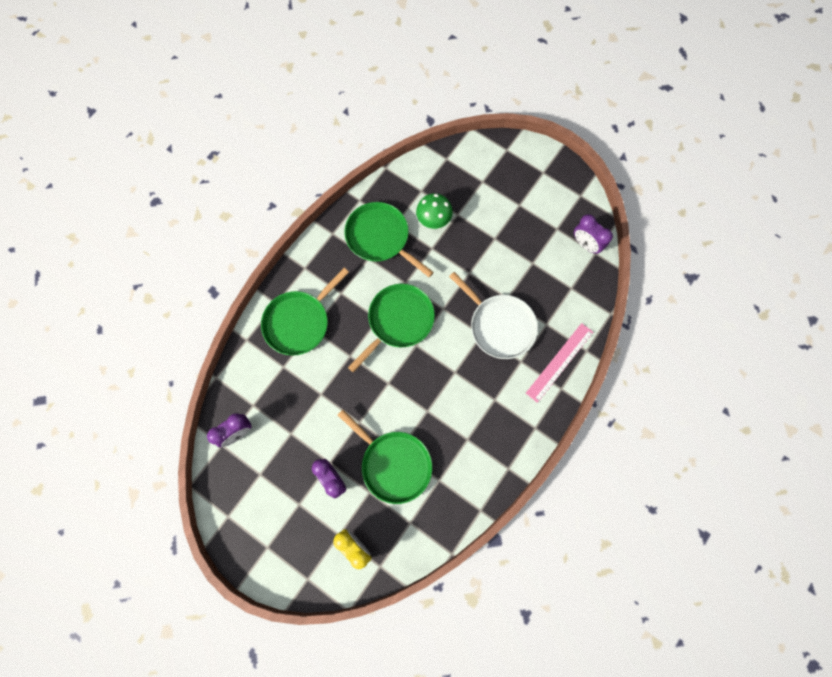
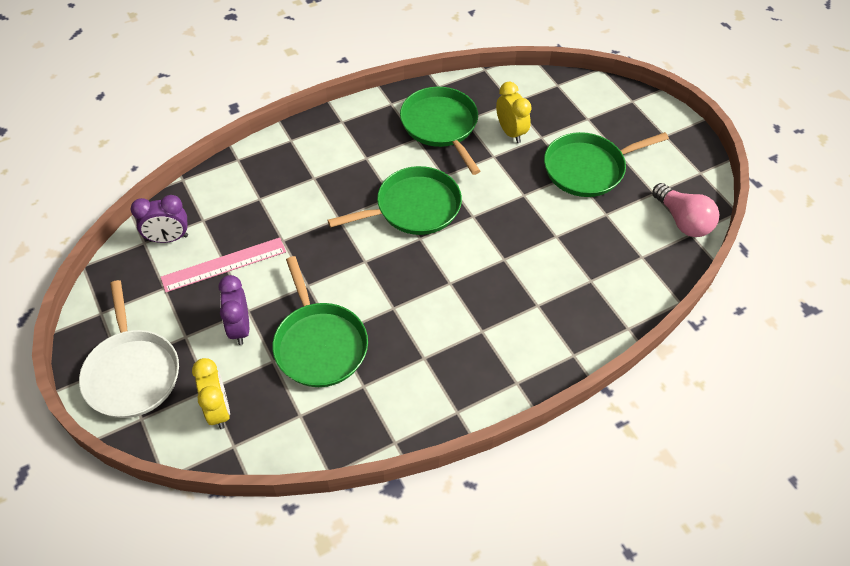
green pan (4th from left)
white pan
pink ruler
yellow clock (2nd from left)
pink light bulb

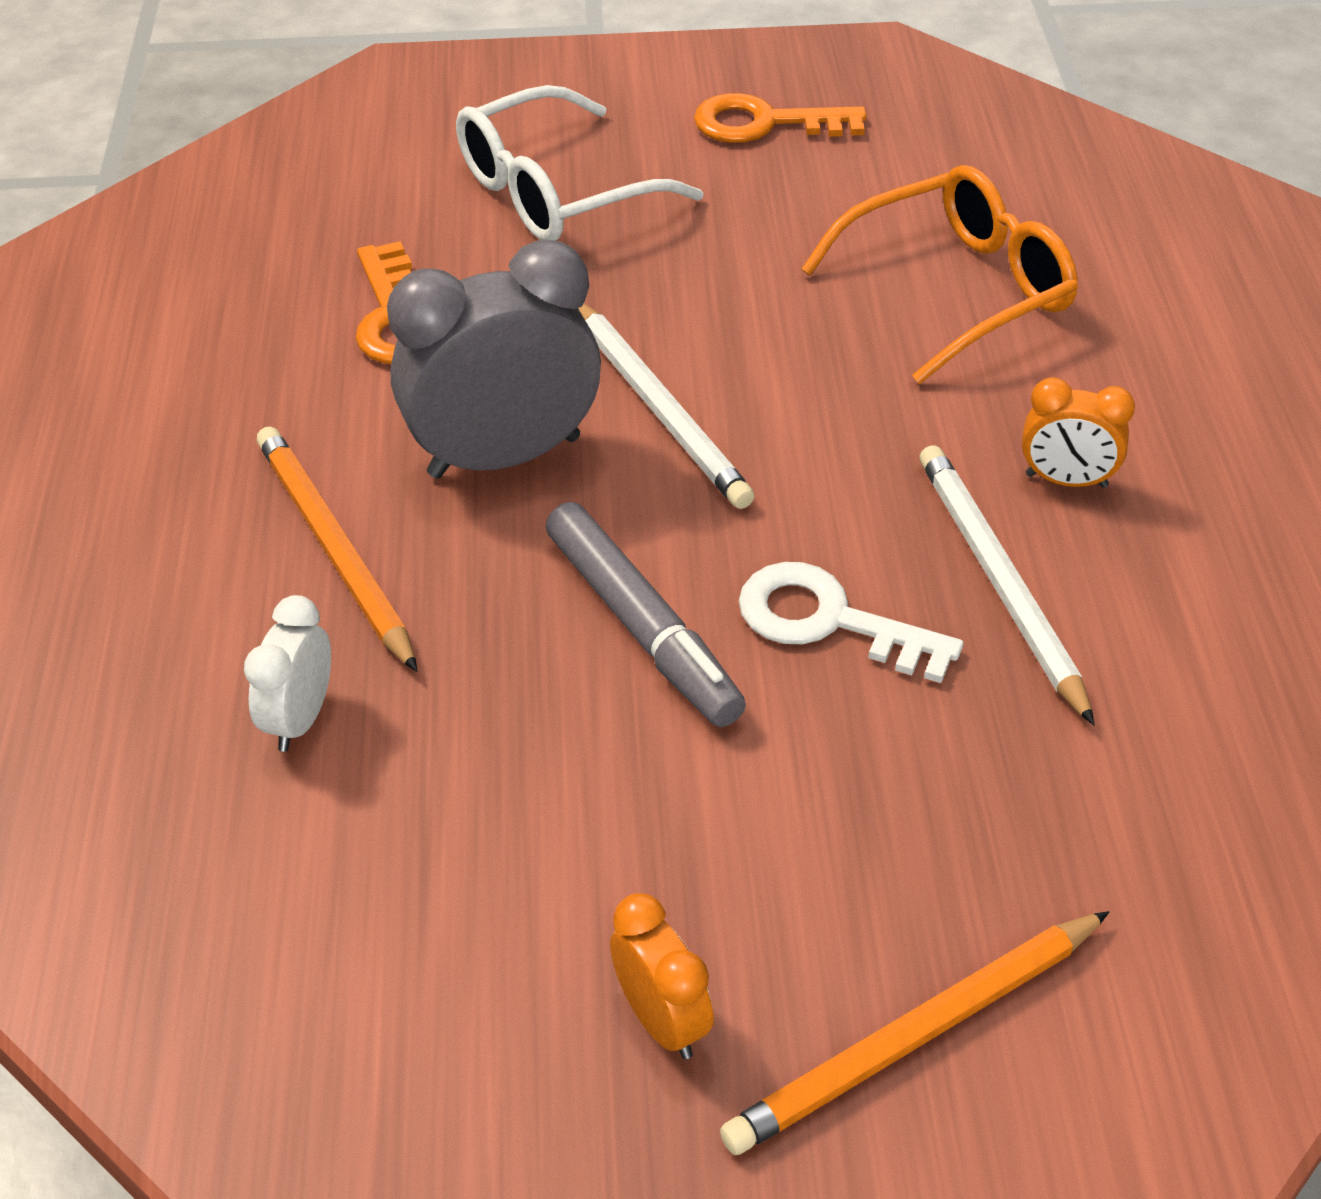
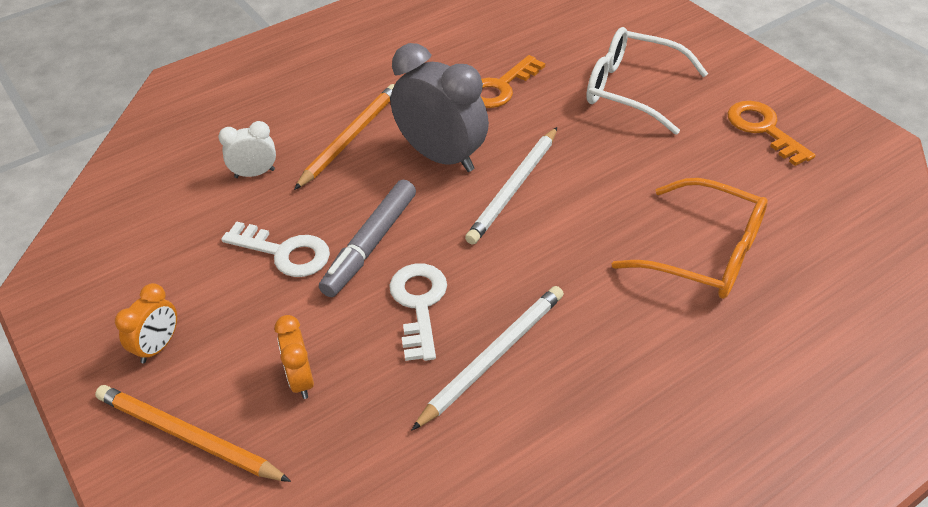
white key (1st from left)
orange clock (2nd from left)

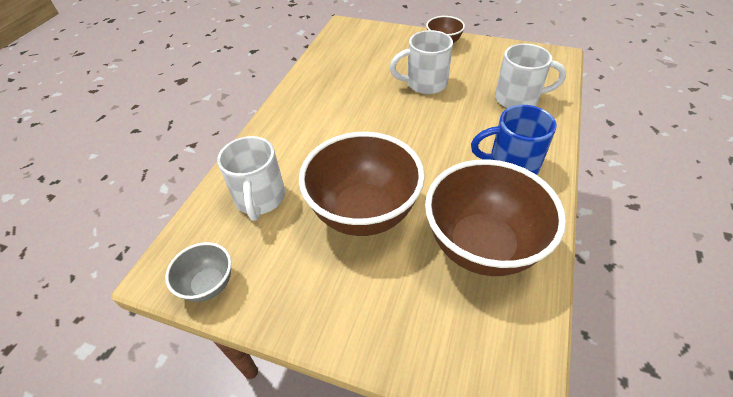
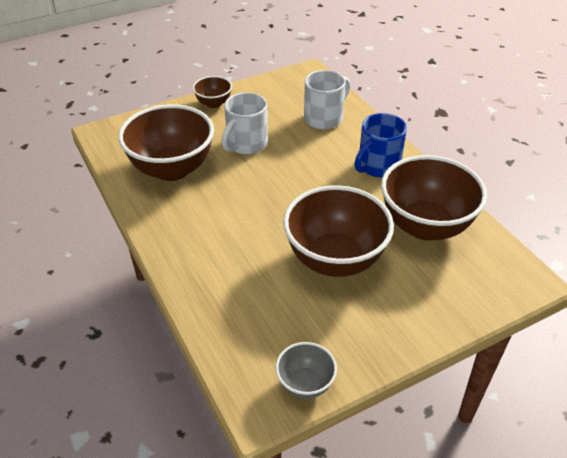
white mug (1st from left in the first image)
brown bowl (1st from left)

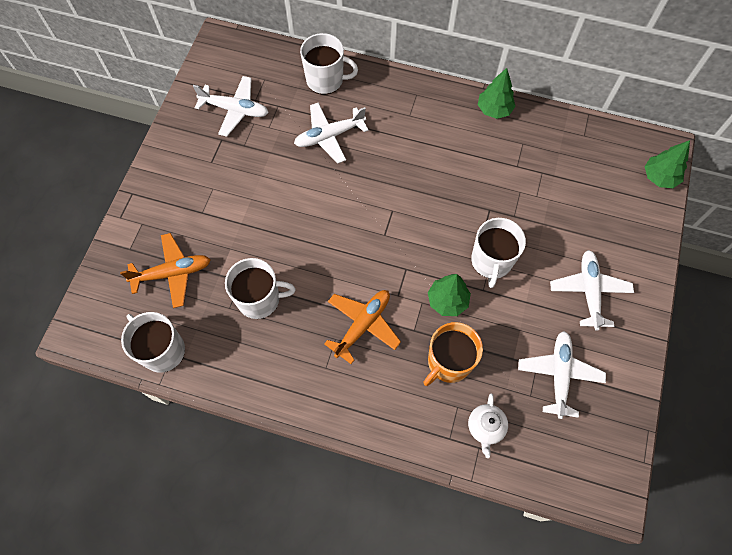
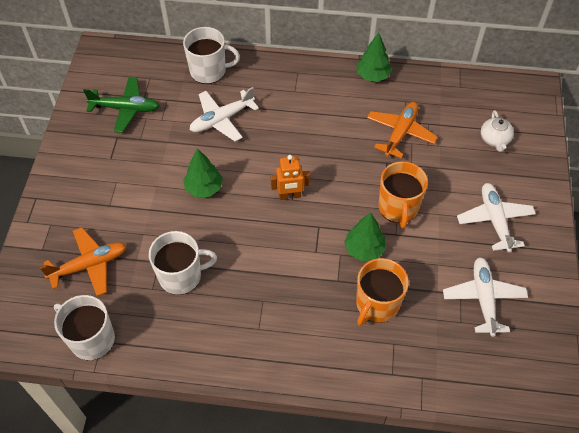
orange robot
orange plane (2nd from left)
white teapot
green tree (1st from left)
green plane
orange mug (2nd from left)

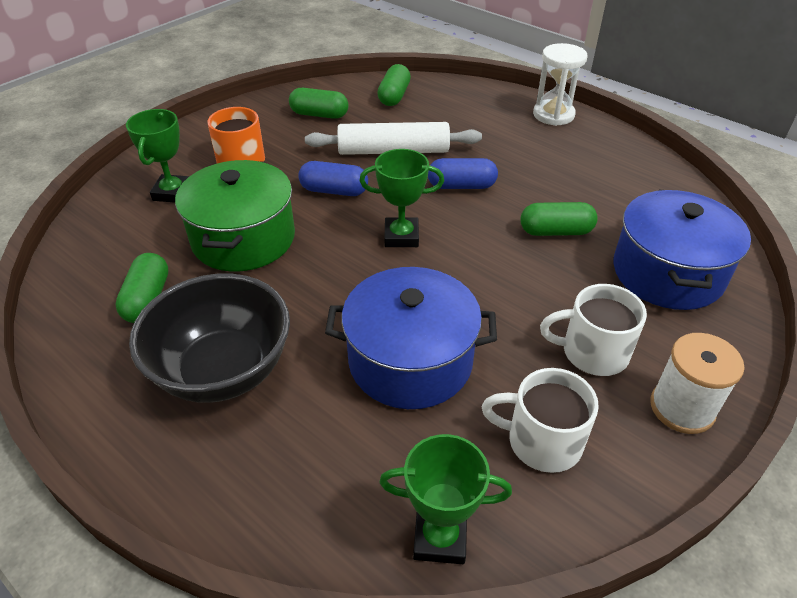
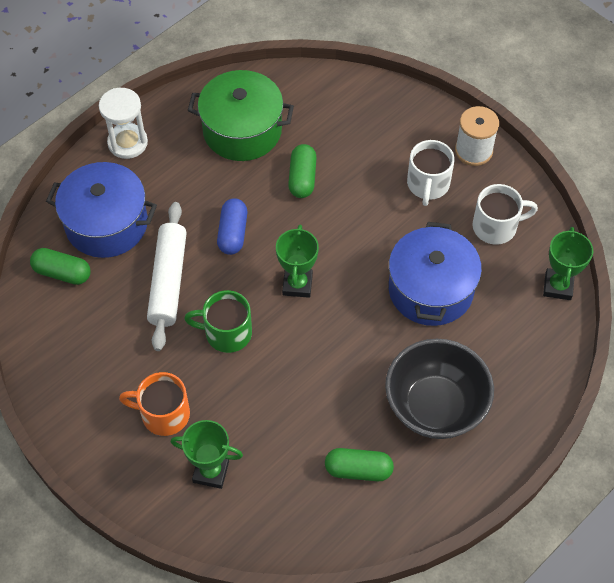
green capsule (2nd from left in the first image)
green pot
blue pot (1st from left)
green mug
white mug (2nd from left)

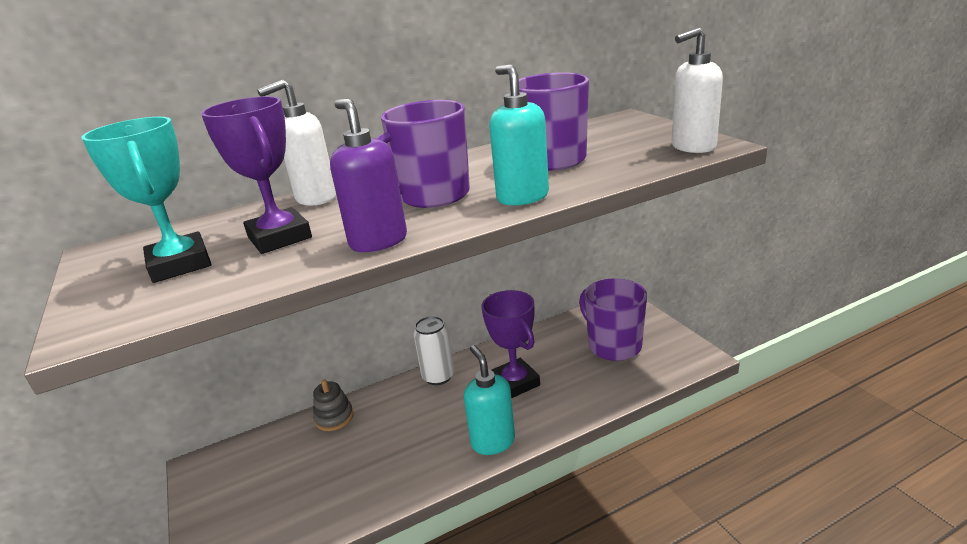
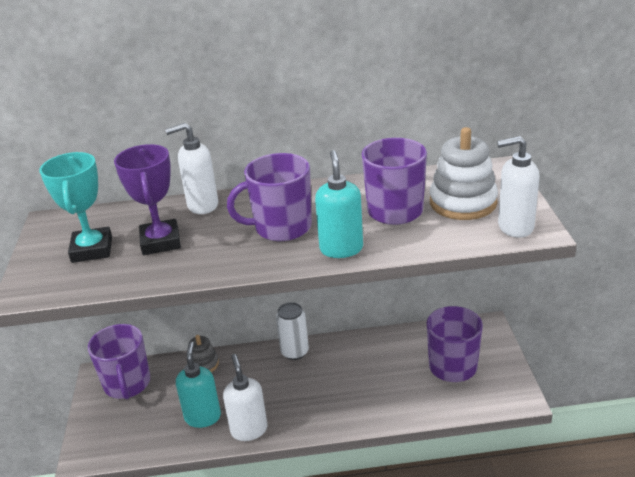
purple soap dispenser
purple trophy (2nd from left in the first image)
purple mug (1st from left)
white soap dispenser (2nd from left)
white stacking toy
turquoise soap dispenser (1st from left)

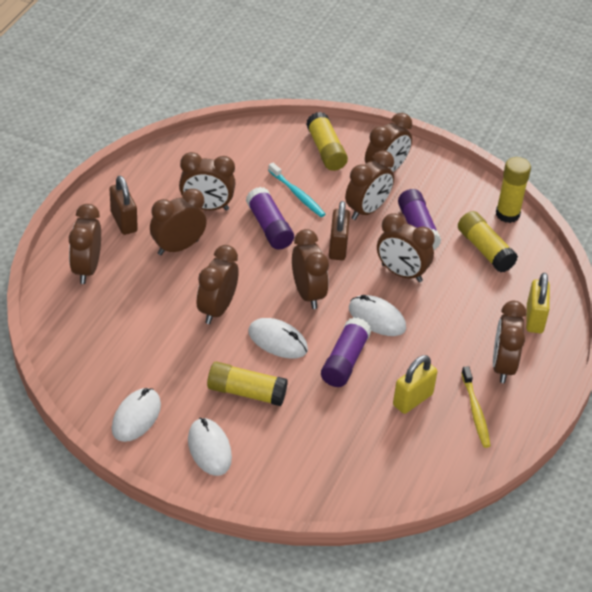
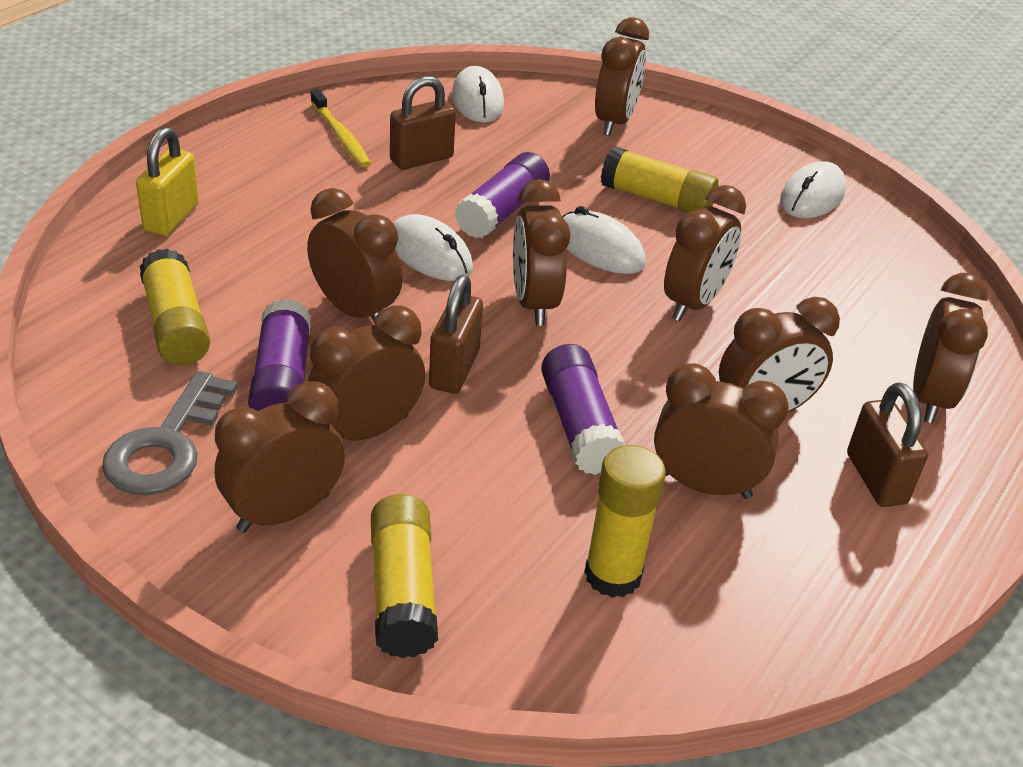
turquoise toothbrush
grey key
white mouse (2nd from left)
brown clock (5th from left)
yellow glue stick (3rd from left)
brown padlock (1st from left)
yellow toothbrush

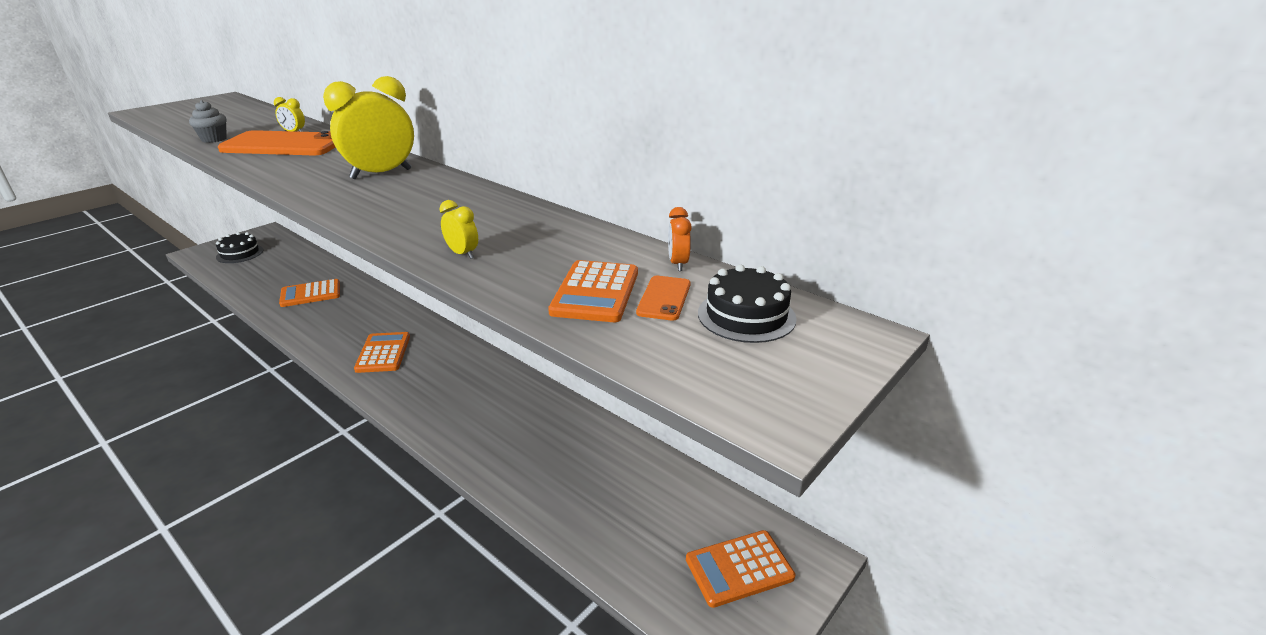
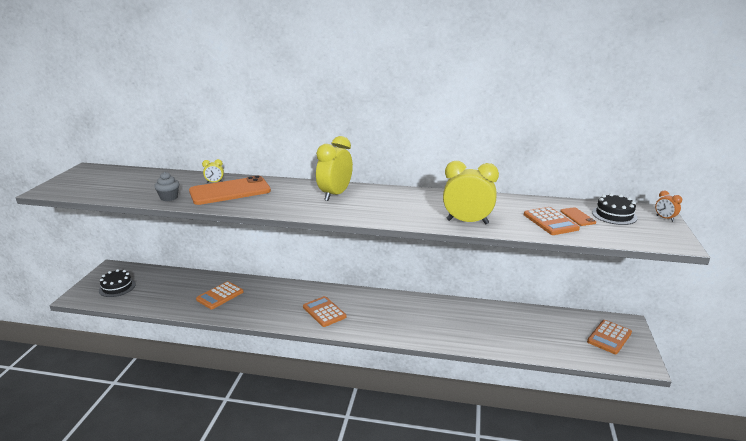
orange clock
yellow clock (3rd from left)

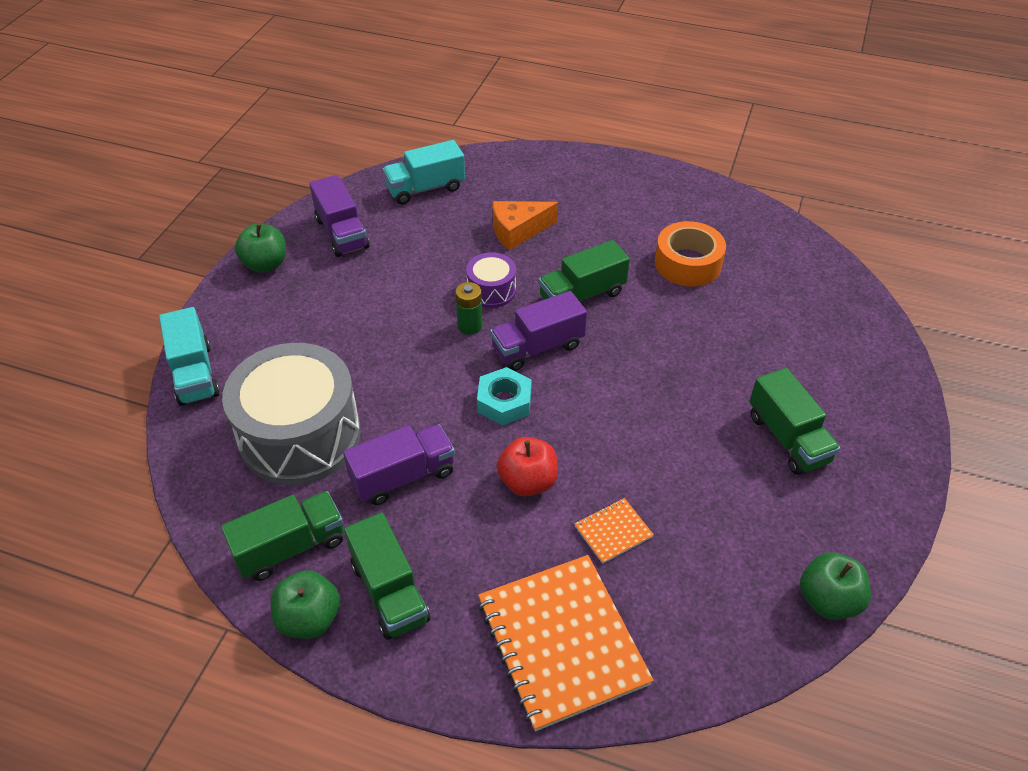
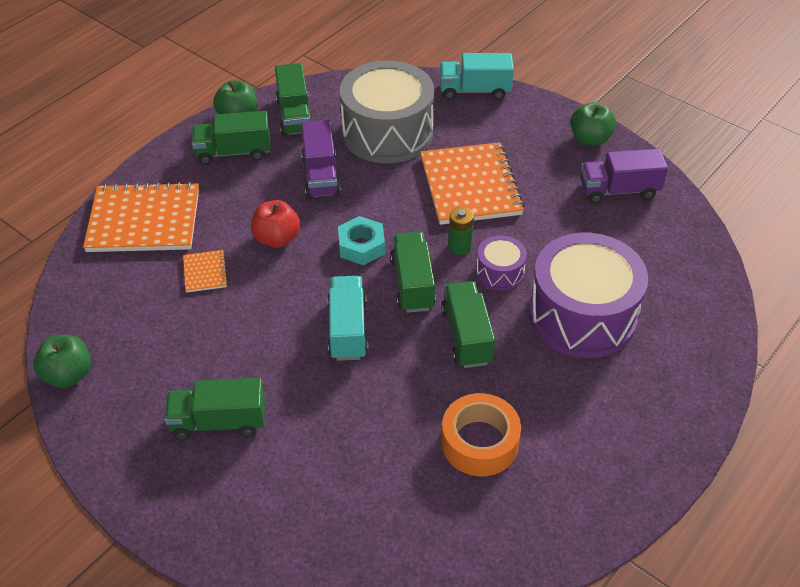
orange notebook (3rd from left)
turquoise truck (1st from left)
purple drum (2nd from left)
green truck (4th from left)

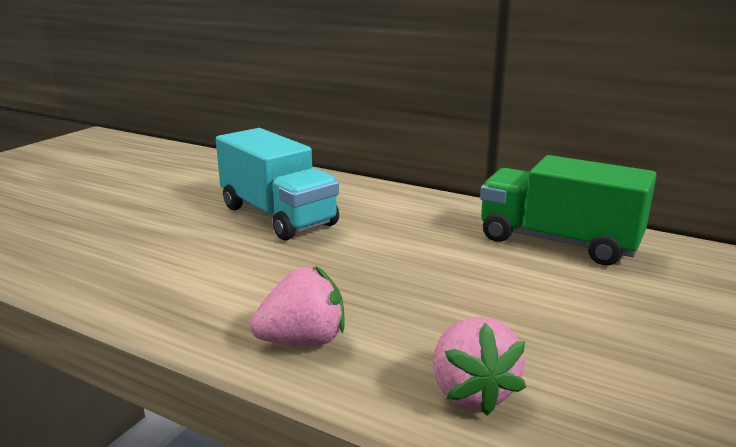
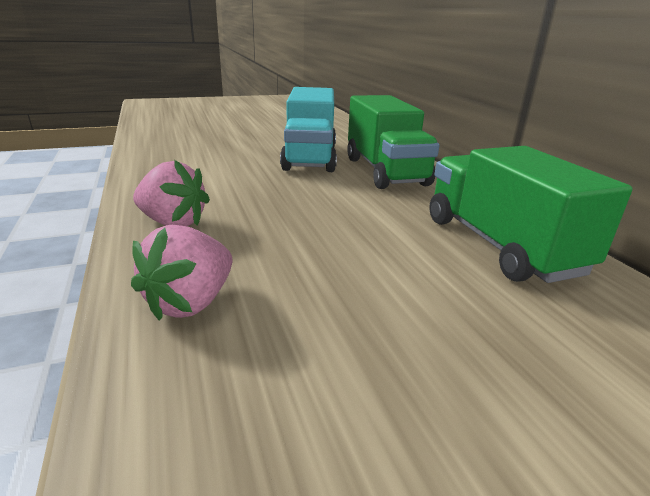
green truck (1st from left)

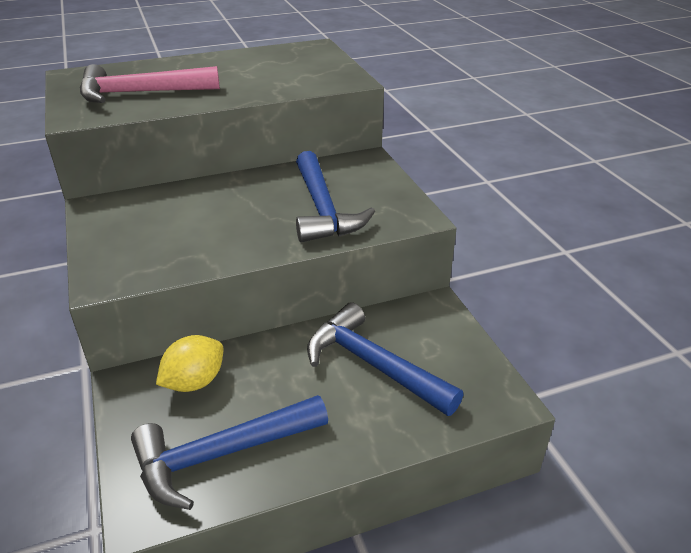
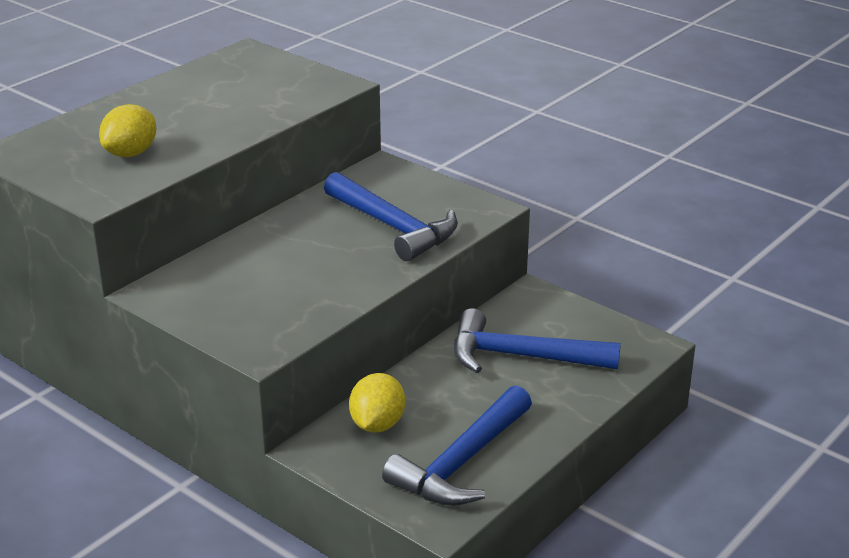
yellow lemon (1st from left)

